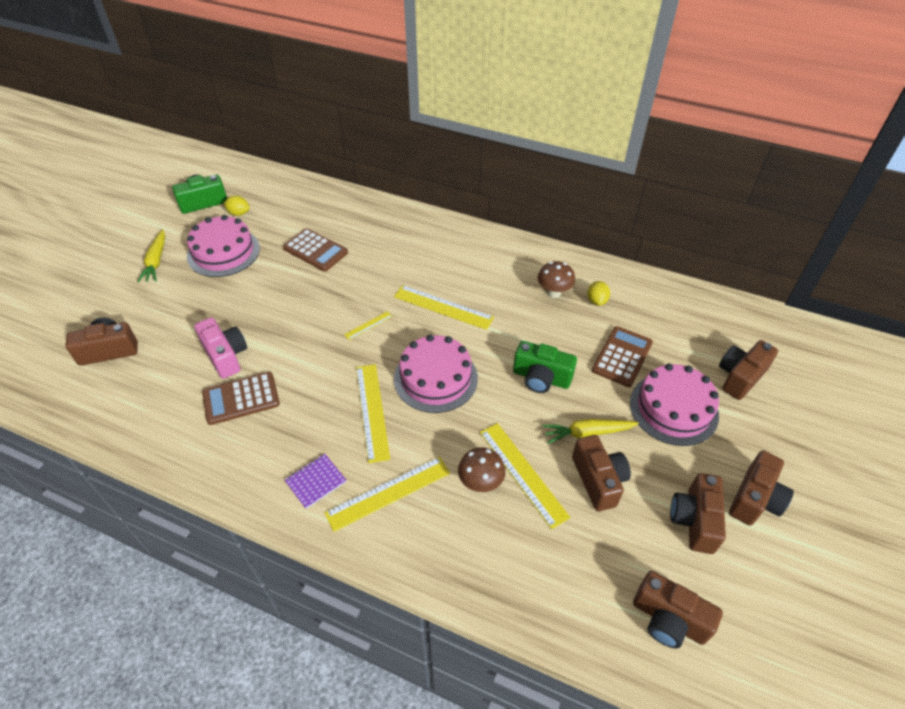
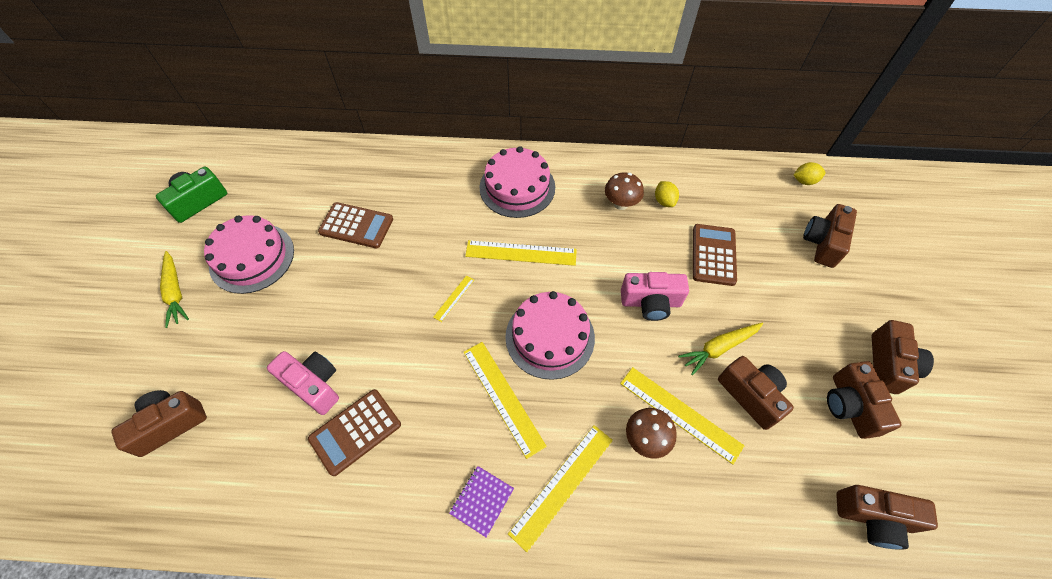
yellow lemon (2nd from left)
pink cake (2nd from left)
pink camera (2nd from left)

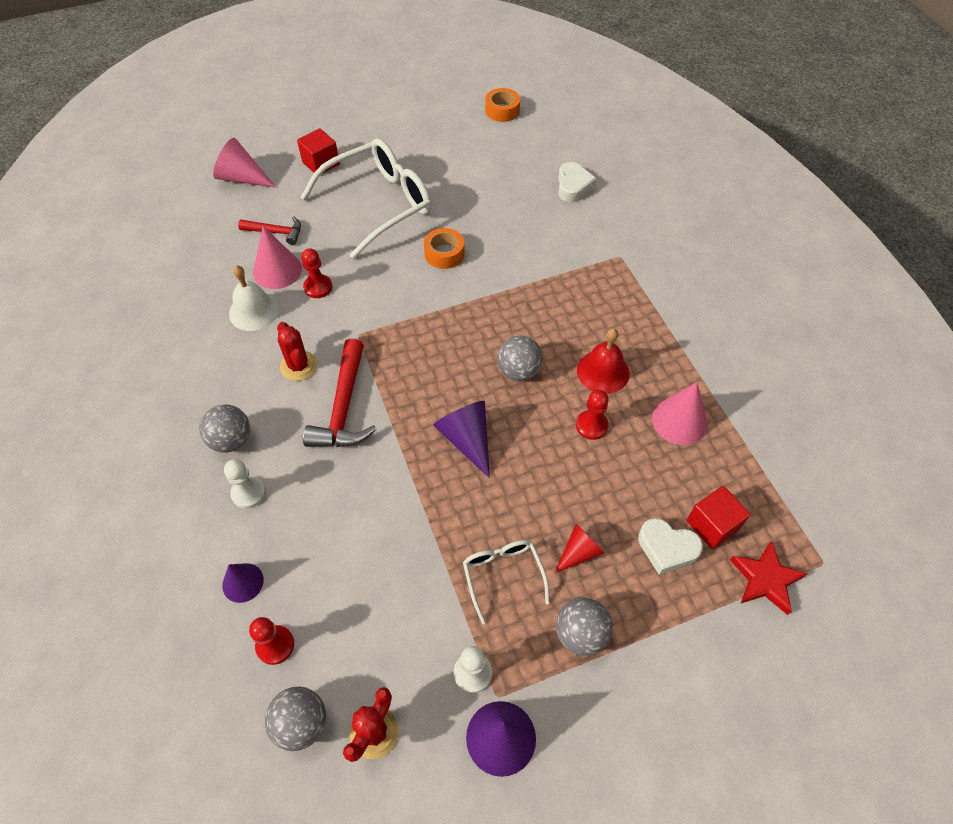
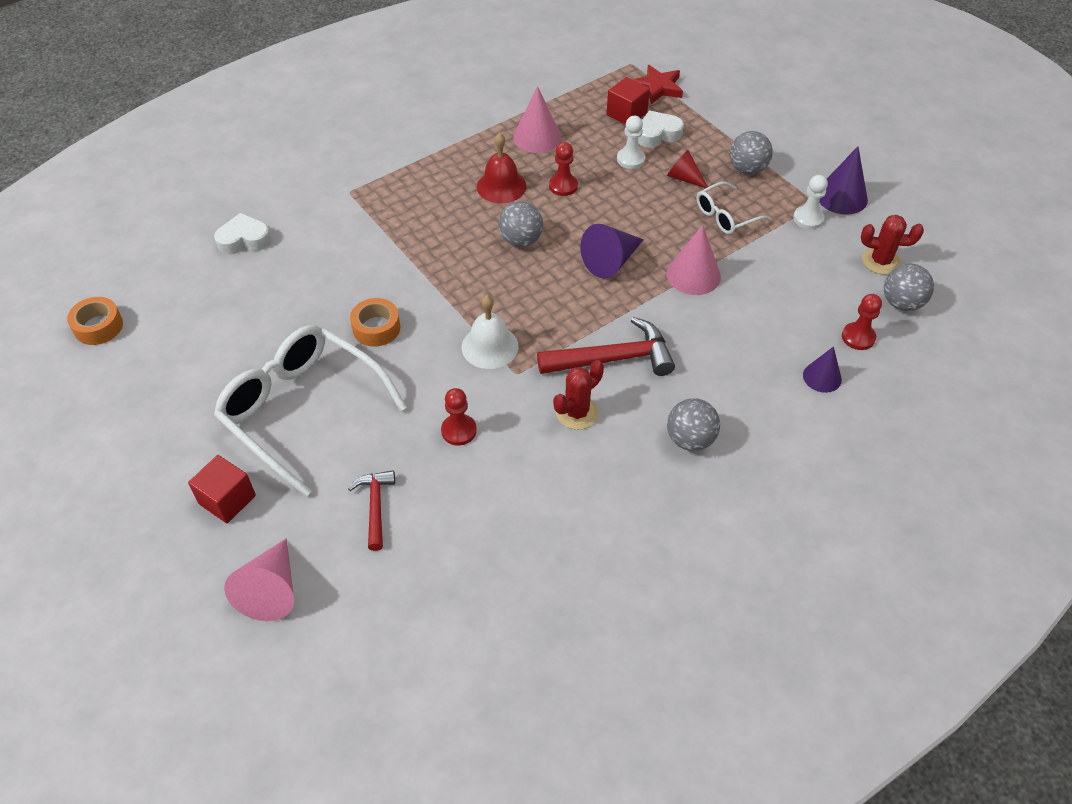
white pawn (1st from left)
white bell
pink cone (3rd from left)
white heart (2nd from left)

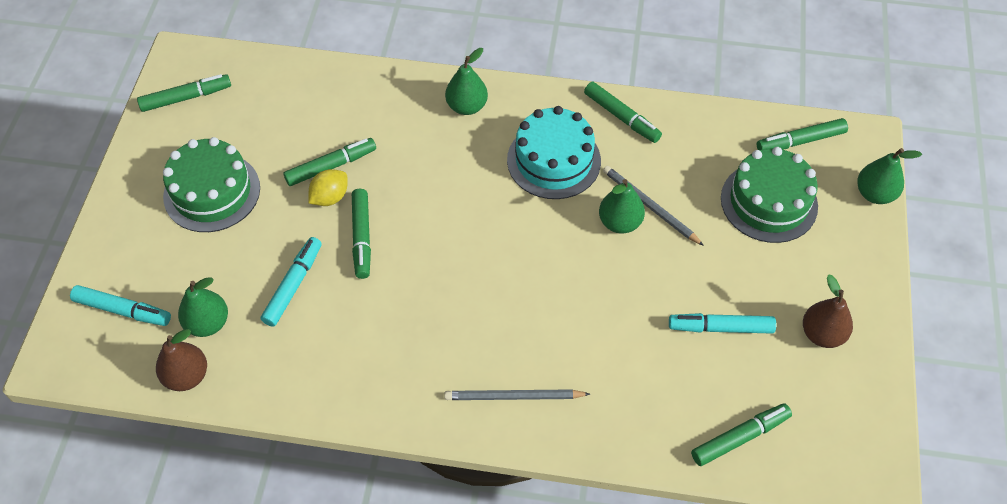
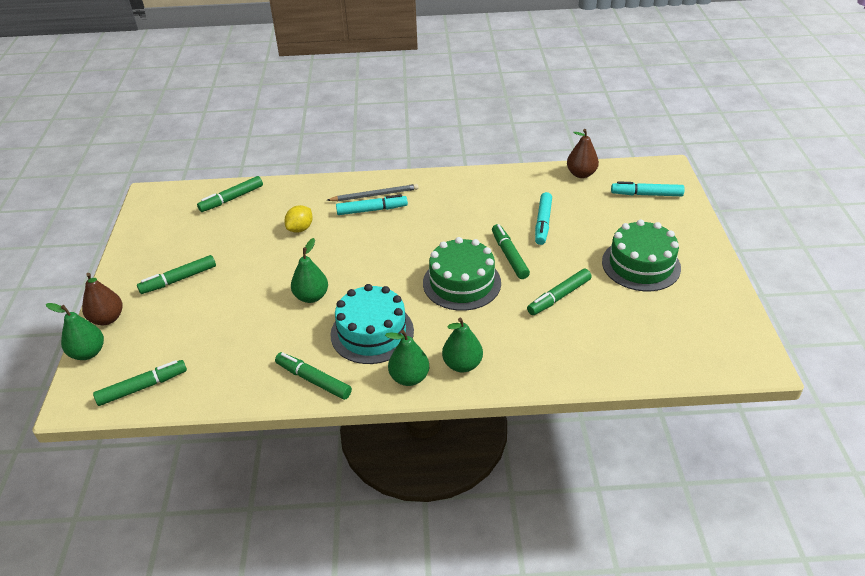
grey pencil (2nd from left in the first image)
green marker (2nd from left)
green pear (3rd from left)
yellow lemon
turquoise marker (1st from left)
green cake (1st from left)
brown pear (1st from left)

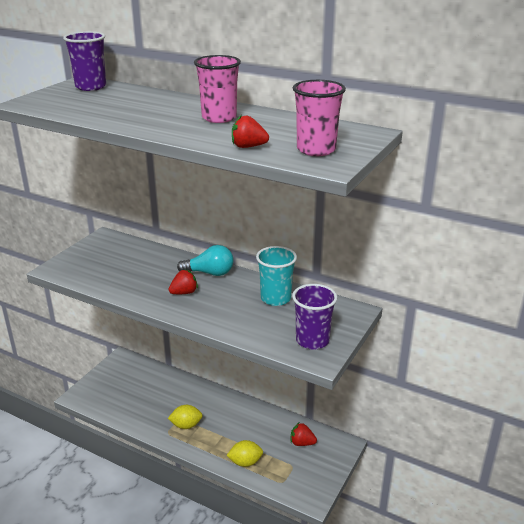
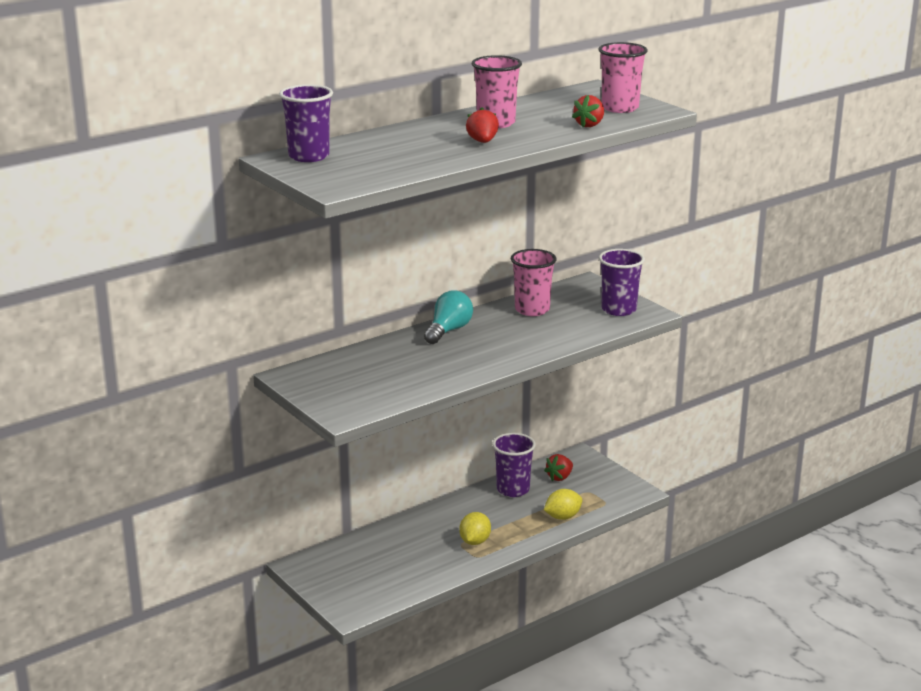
purple cup (2nd from left)
red strawberry (1st from left)
pink cup (2nd from left)
yellow lemon (2nd from left)

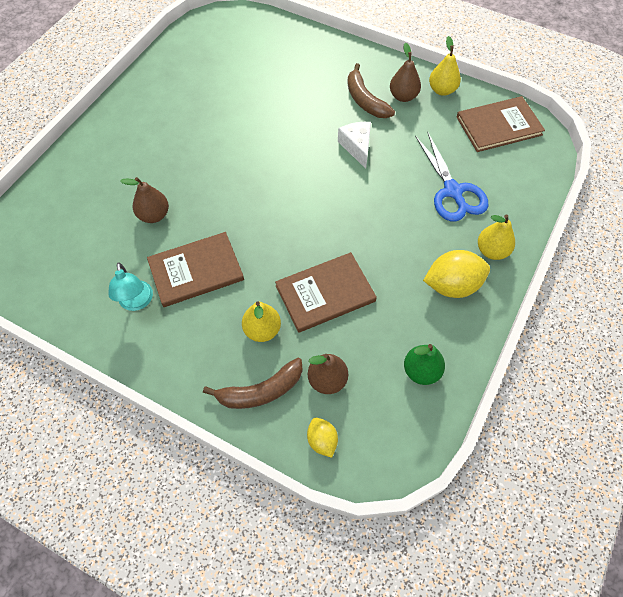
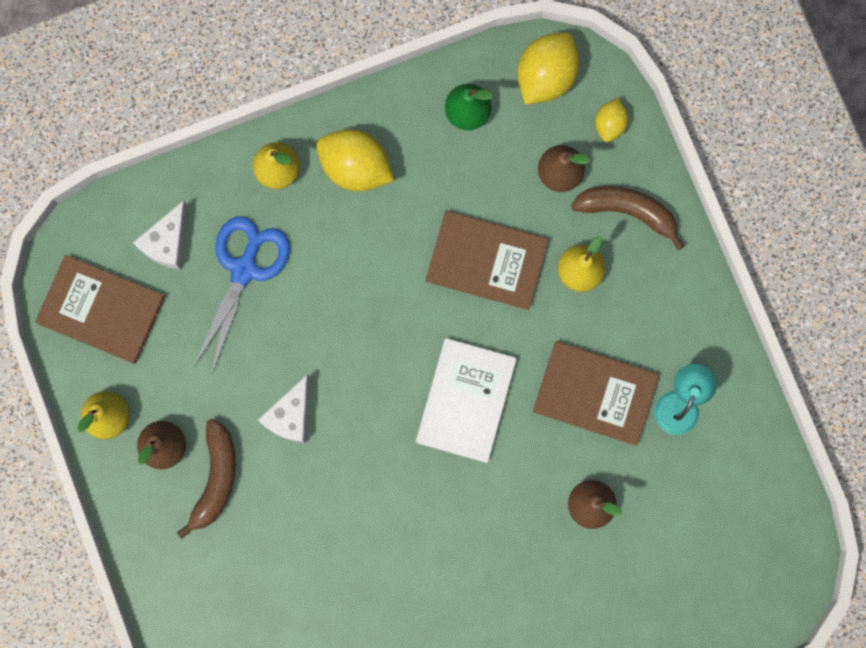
white cheese (1st from left)
white book
yellow lemon (2nd from left)

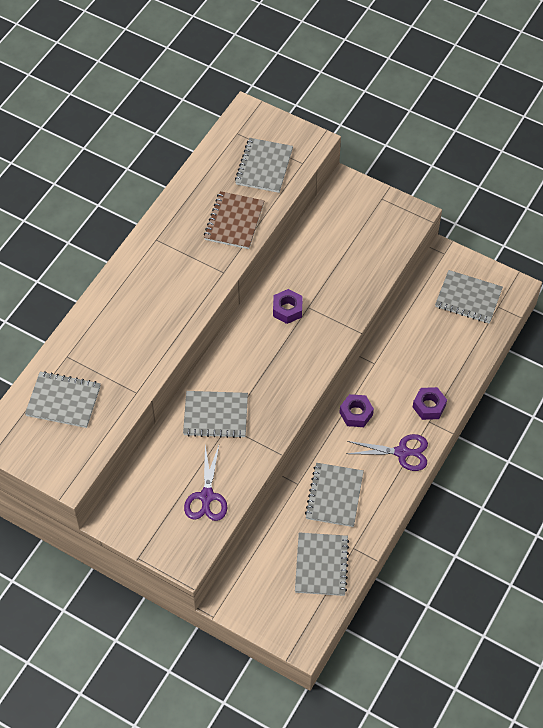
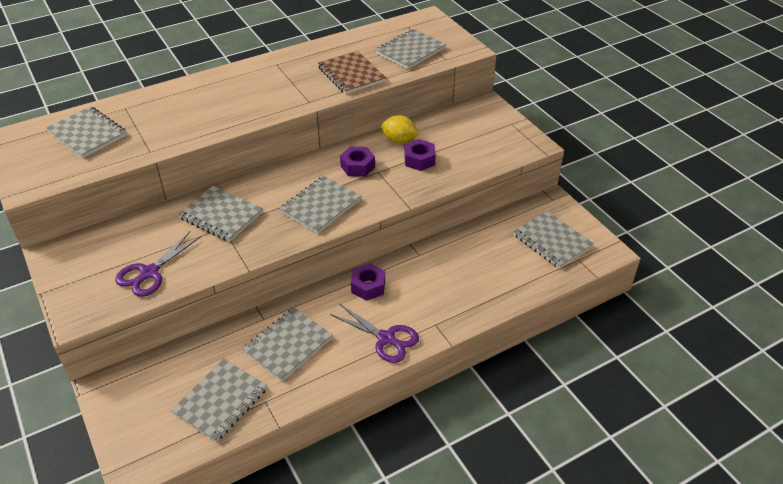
grey notebook (5th from left)
yellow lemon
purple nut (3rd from left)
brown notebook

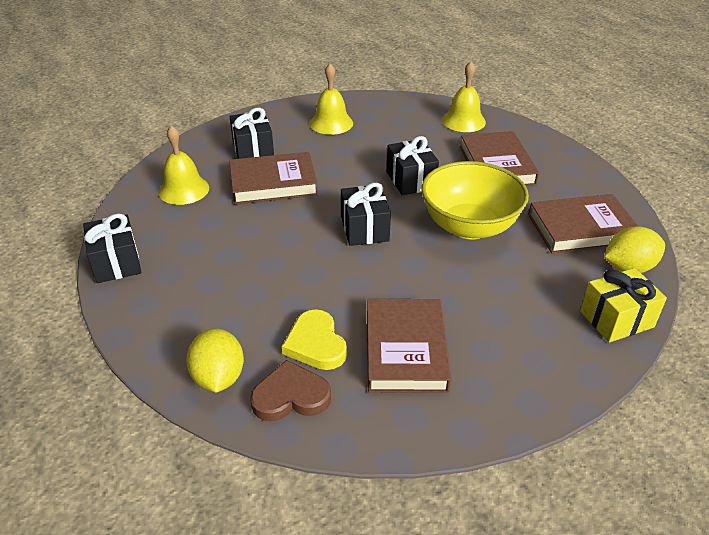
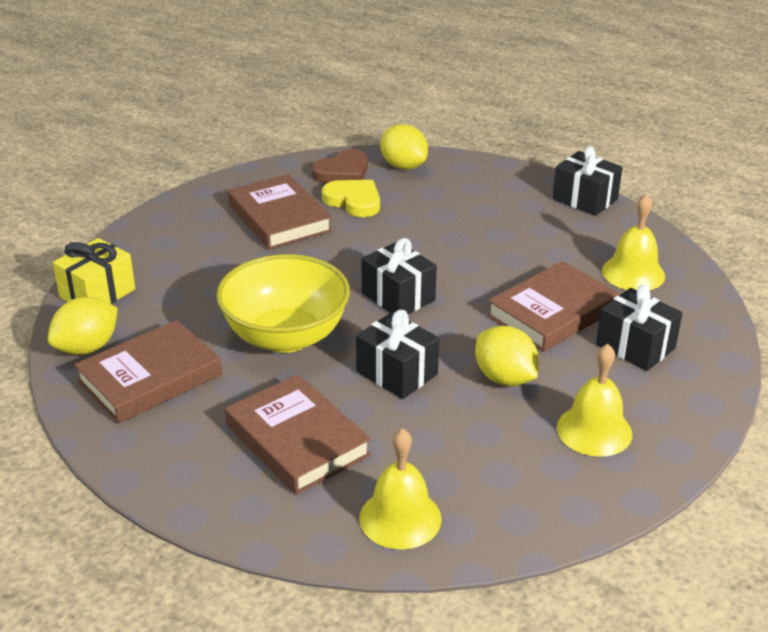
yellow lemon (3rd from left)

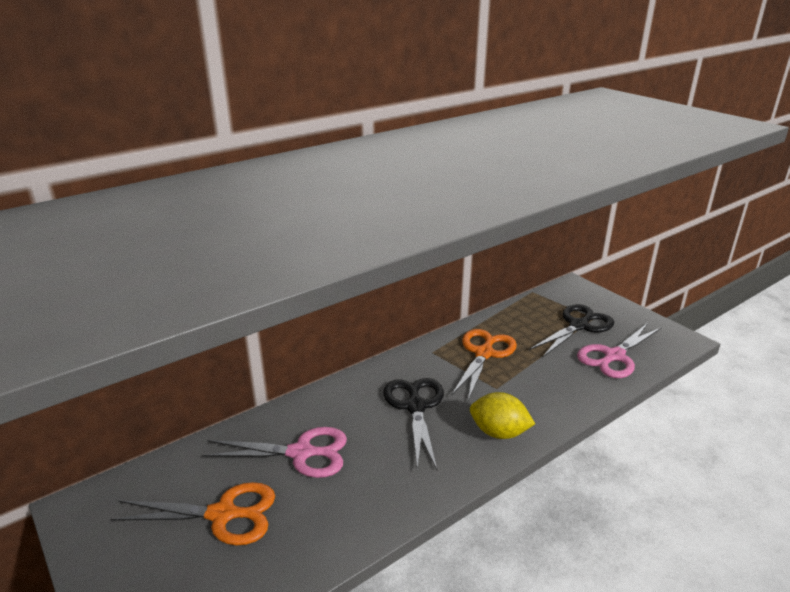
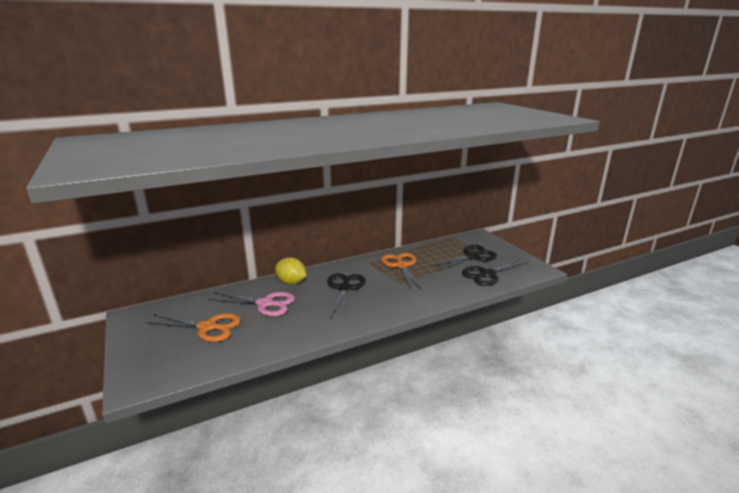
yellow lemon
black scissors (3rd from left)
orange scissors (2nd from left)

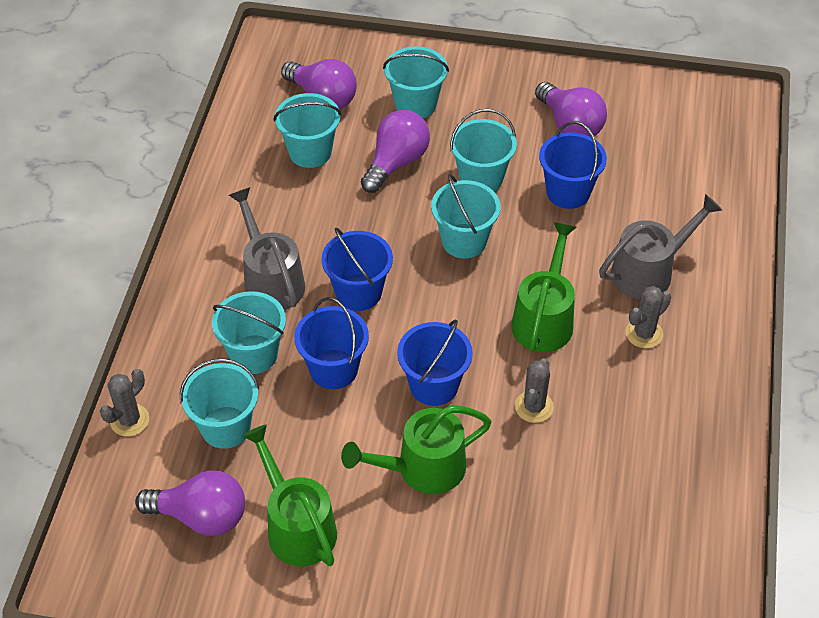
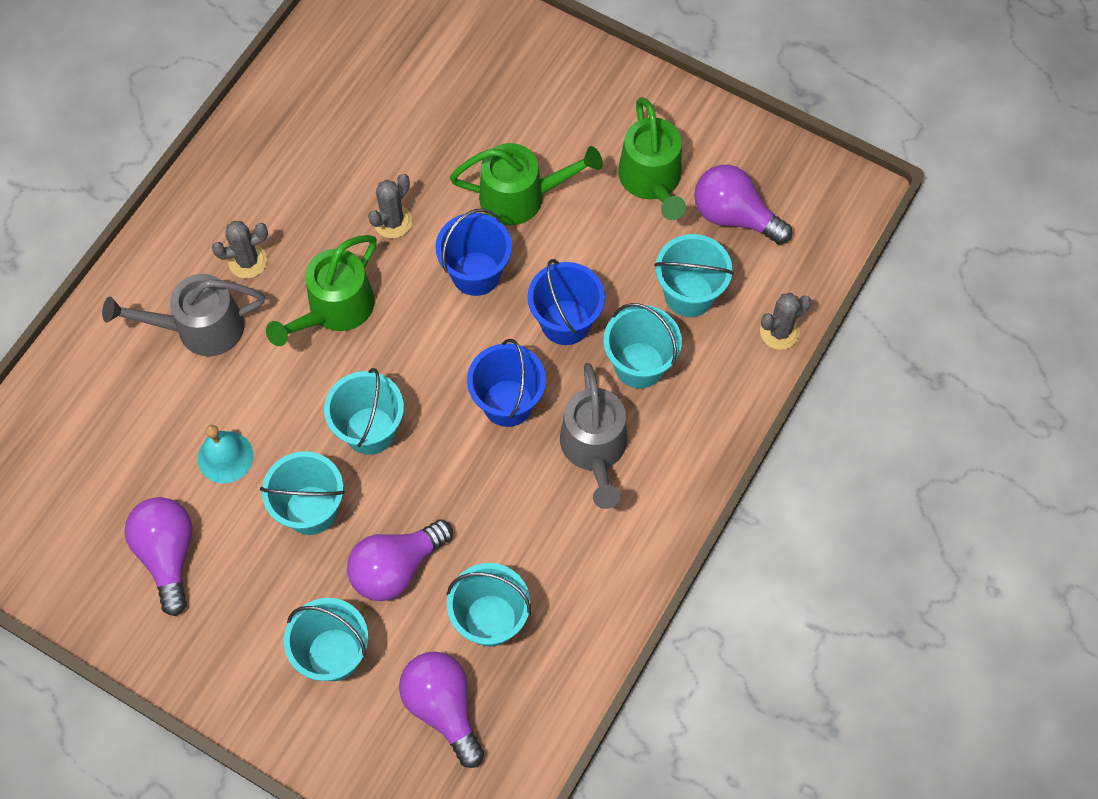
turquoise bell

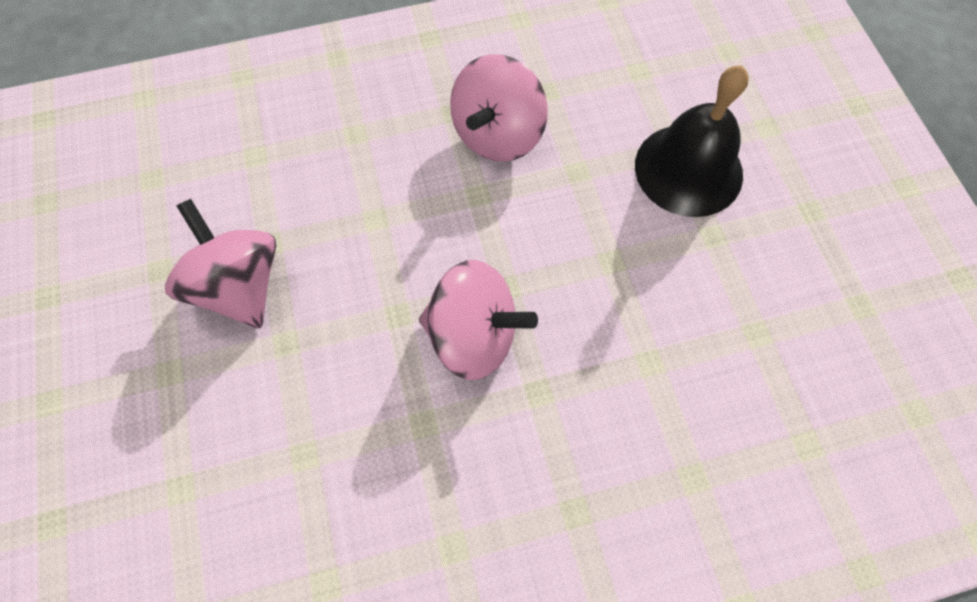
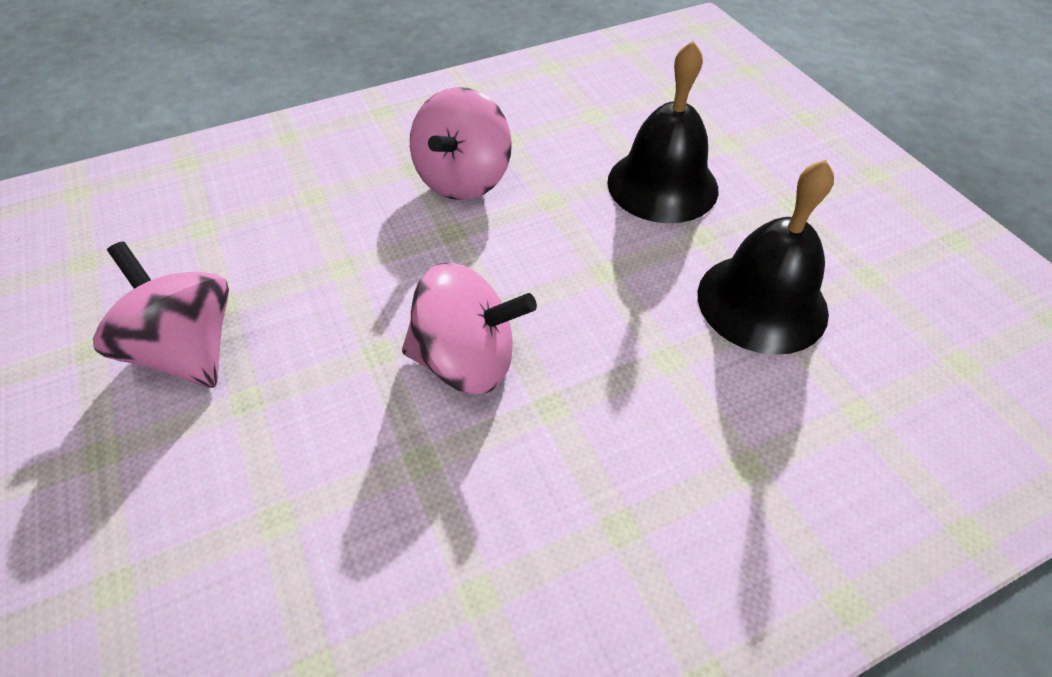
black bell (2nd from left)

